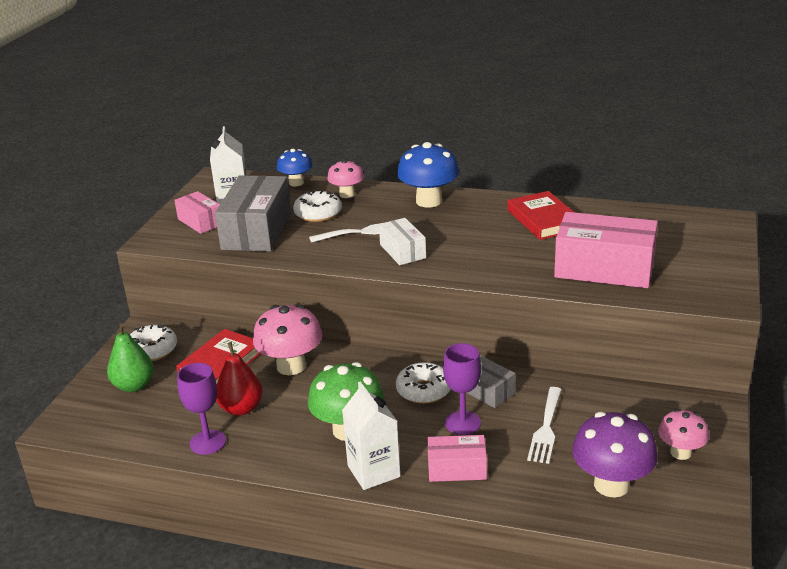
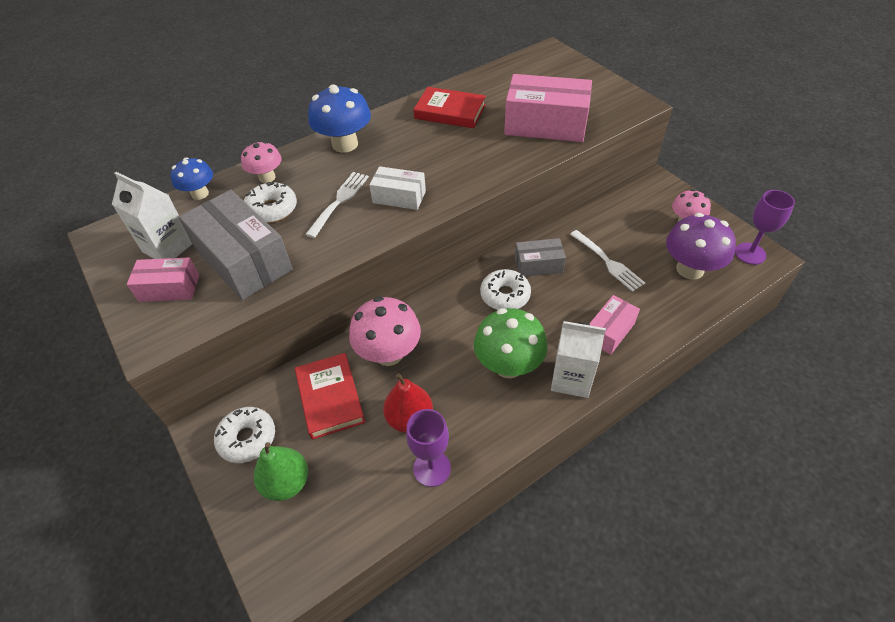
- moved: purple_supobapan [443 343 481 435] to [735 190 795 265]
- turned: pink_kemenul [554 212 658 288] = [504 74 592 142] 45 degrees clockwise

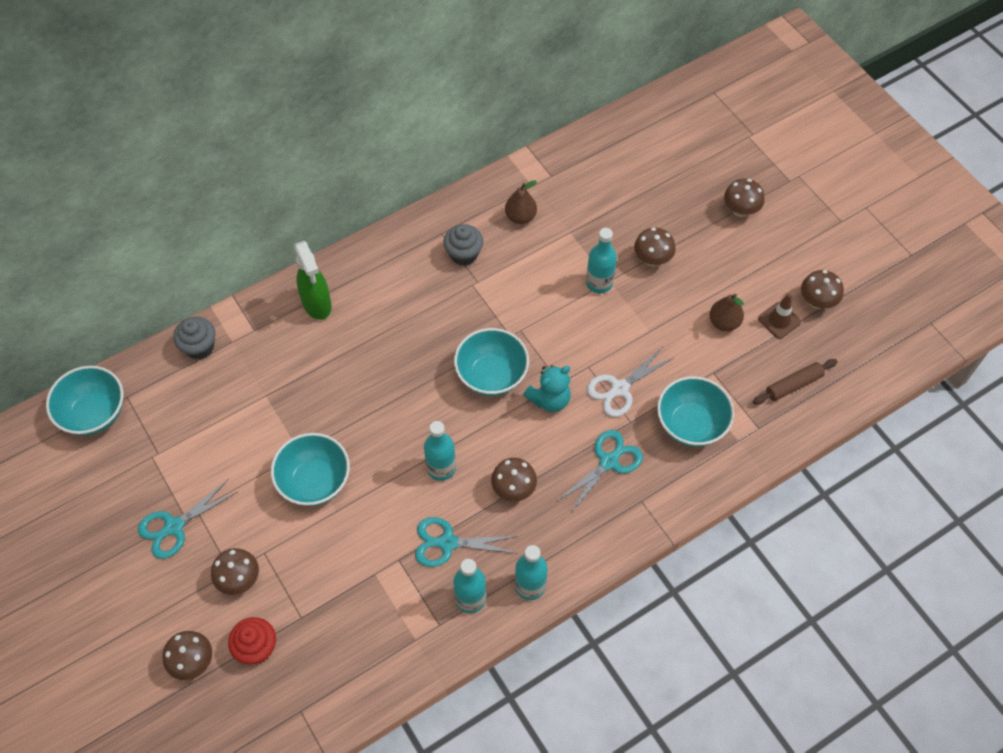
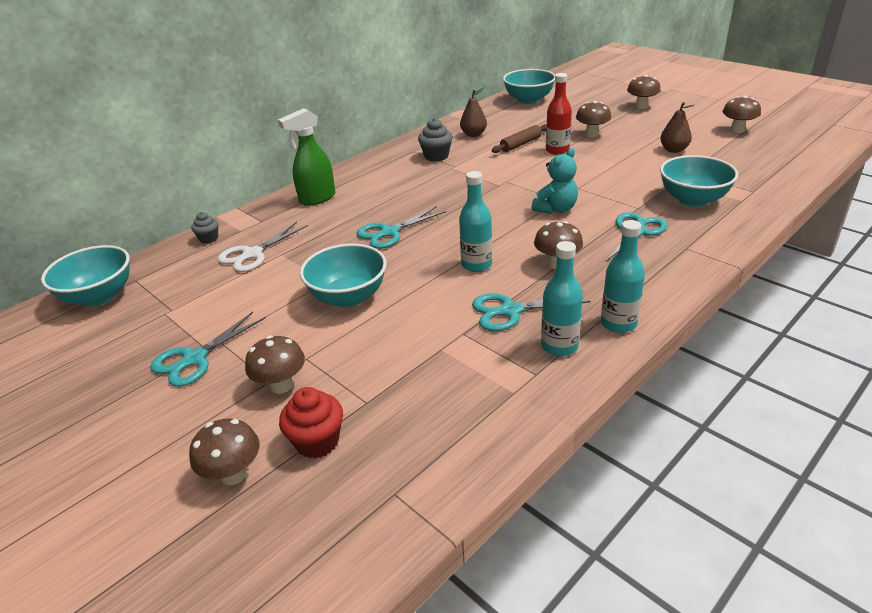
- removed: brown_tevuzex [758 293 801 339]
- added: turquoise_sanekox [357 206 447 249]
- moved: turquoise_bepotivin [454 328 529 396] to [503 69 555 104]
- moved: white_sanekox [587 348 675 417] to [217 222 308 272]
- moved: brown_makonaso [753 359 838 405] to [492 124 546 153]
- recoloured: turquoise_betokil [586 228 617 293] to red_betokil [546 73 572 155]
- turned: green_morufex [294 241 332 320] = [278 108 335 206] 90 degrees clockwise
- resized: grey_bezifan [173 317 216 360] = [191 212 218 243] x0.64

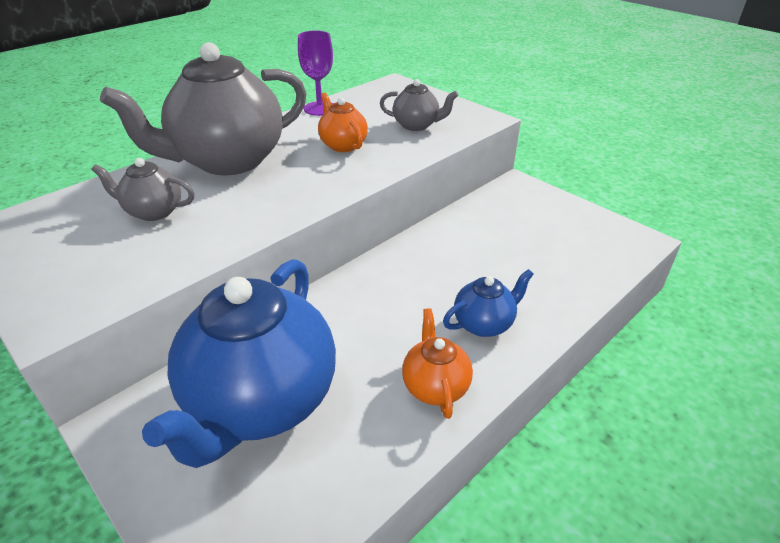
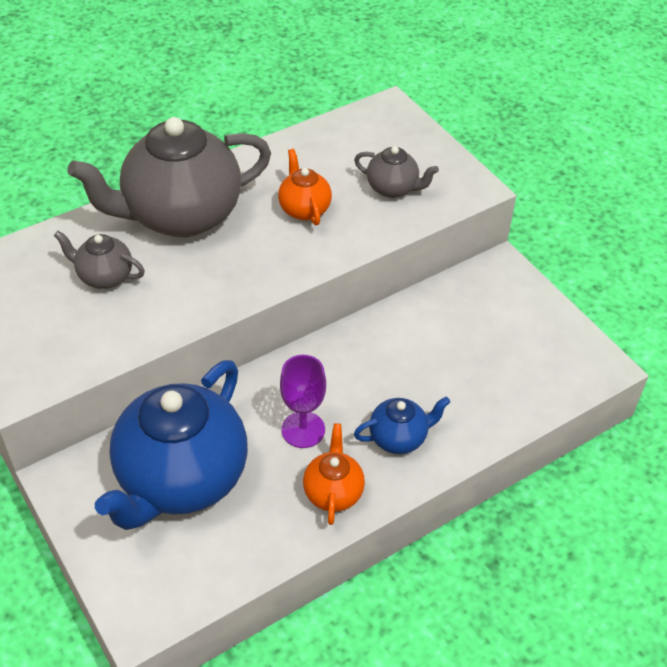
- moved: purple_supobapan [298 30 333 116] to [280 355 326 448]

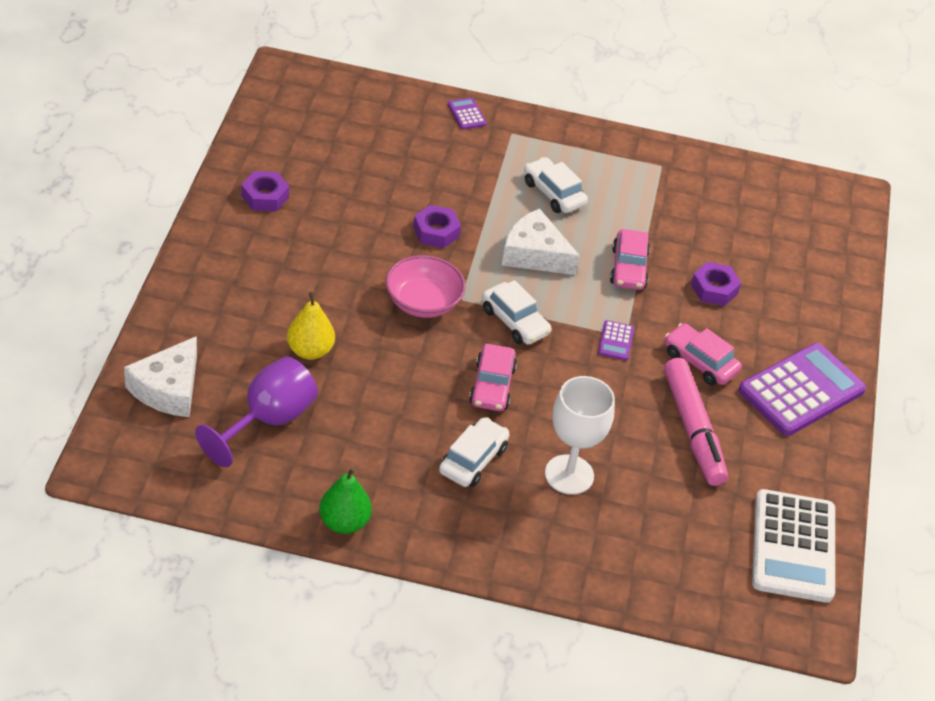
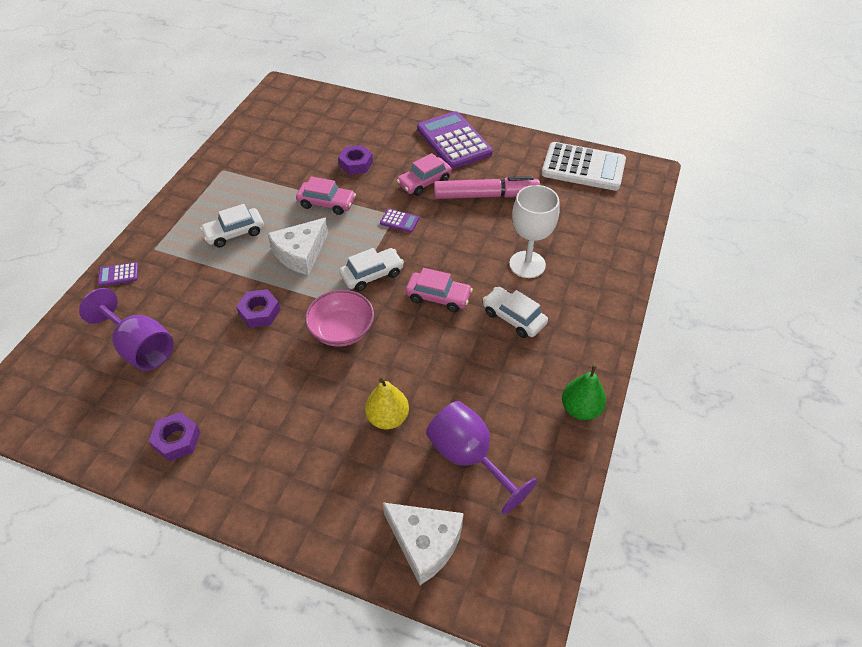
- added: purple_supobapan [79 288 174 371]

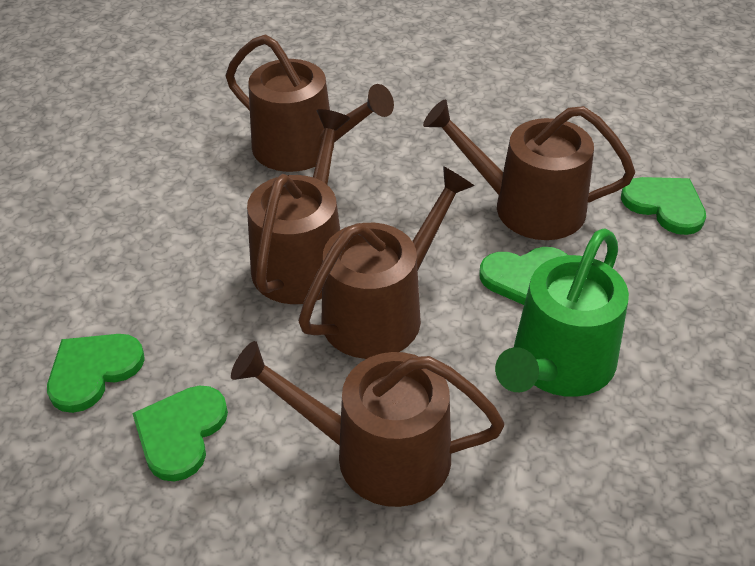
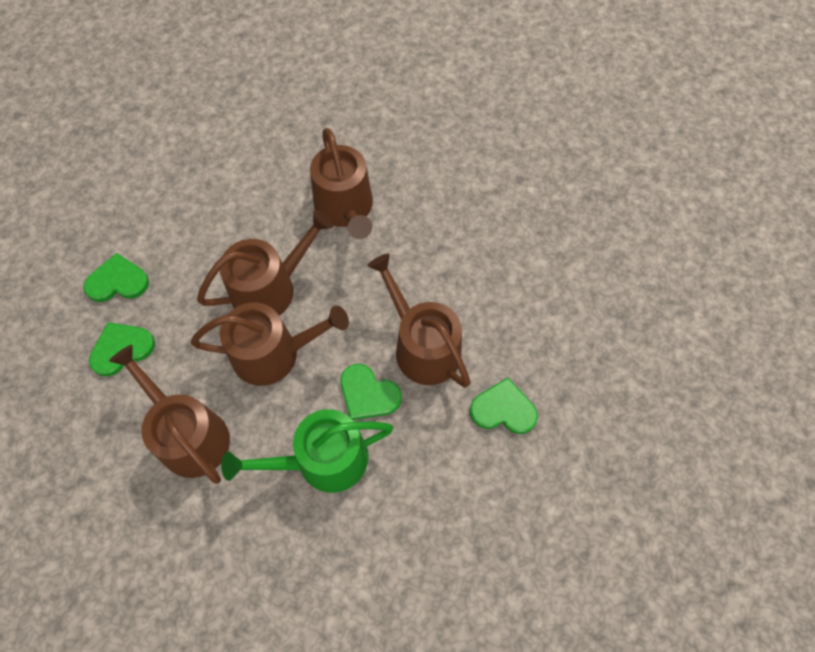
- turned: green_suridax [621 177 706 235] = [470 377 538 434] 75 degrees counterclockwise

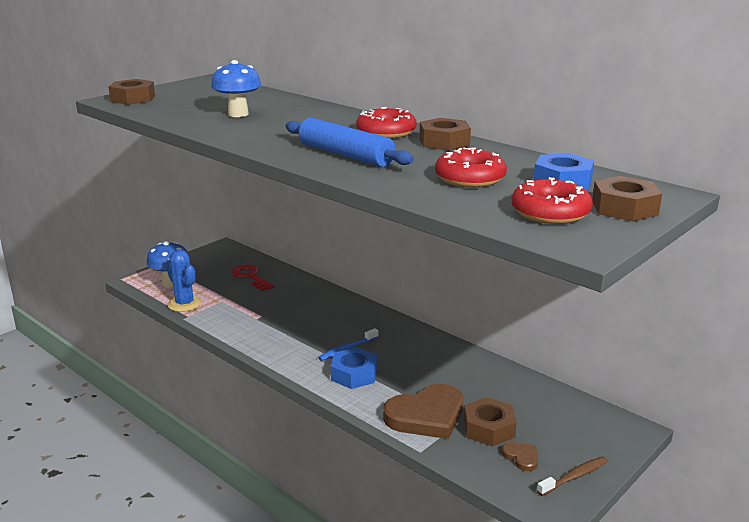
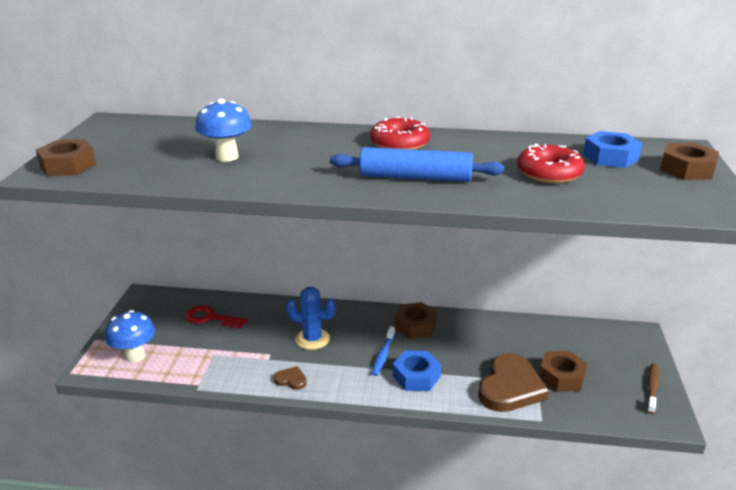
- removed: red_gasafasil [511 177 593 224]
- moved: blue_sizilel [166 250 202 312] to [286 287 336 350]
- moved: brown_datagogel [419 118 471 151] to [394 302 437 339]
- moved: brown_suridax [501 442 538 471] to [273 366 307 390]

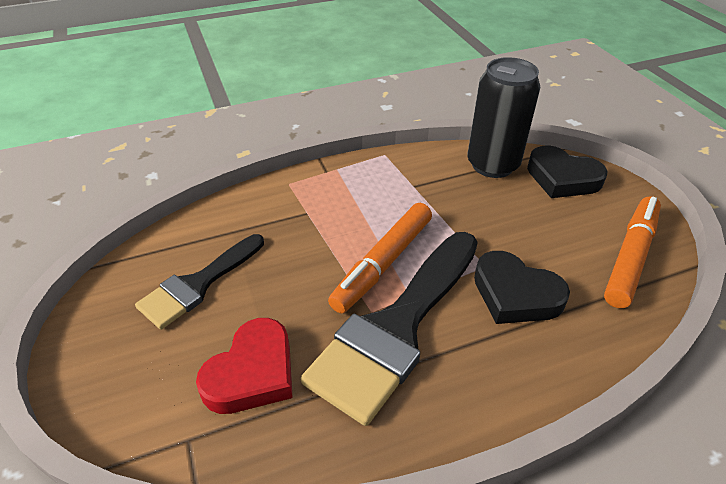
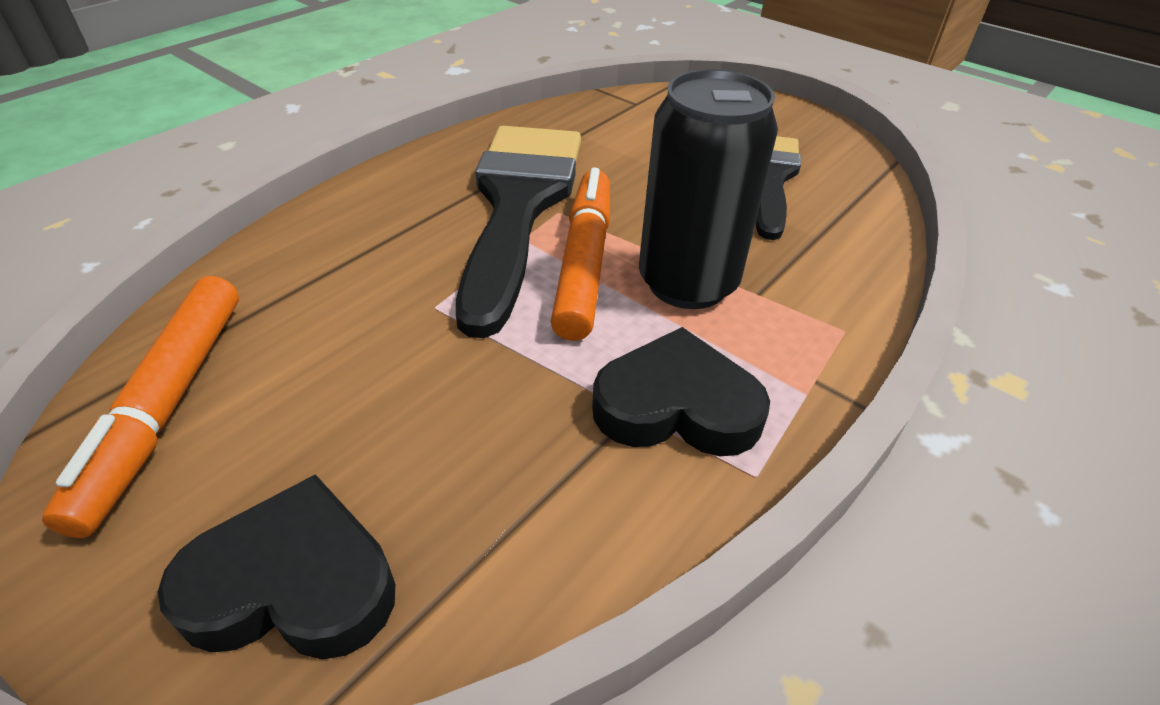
- removed: red_suridax [196 318 293 414]
- moved: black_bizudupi [467 57 540 178] to [639 69 778 309]
- moved: black_suridax [474 251 570 324] to [592 327 770 456]

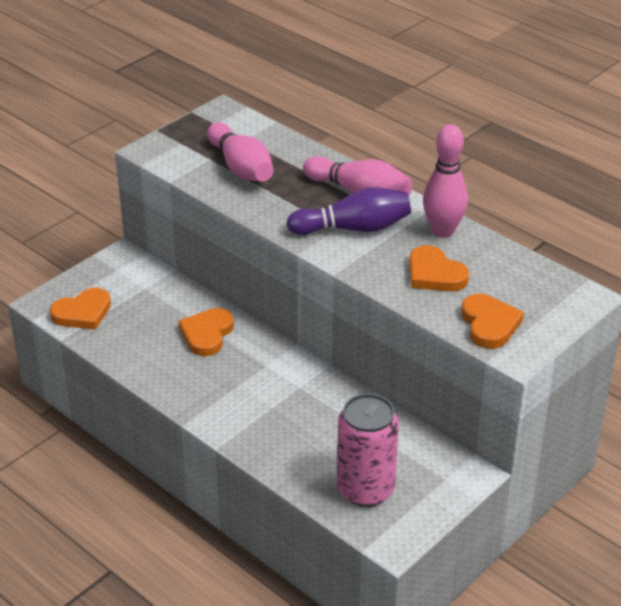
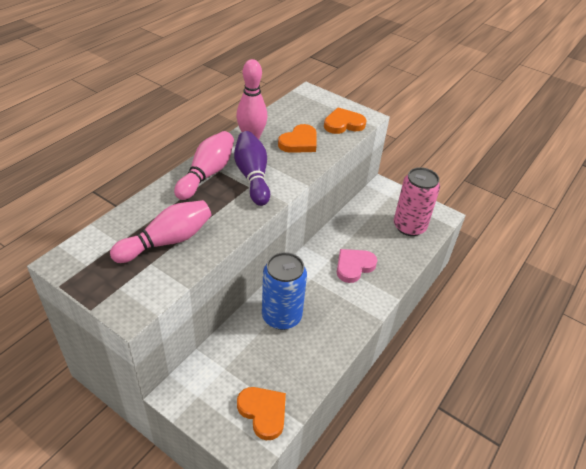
- added: pink_suridax [337 249 377 283]
- replaced: orange_suridax [179 308 234 356] to blue_bizudupi [262 252 307 330]

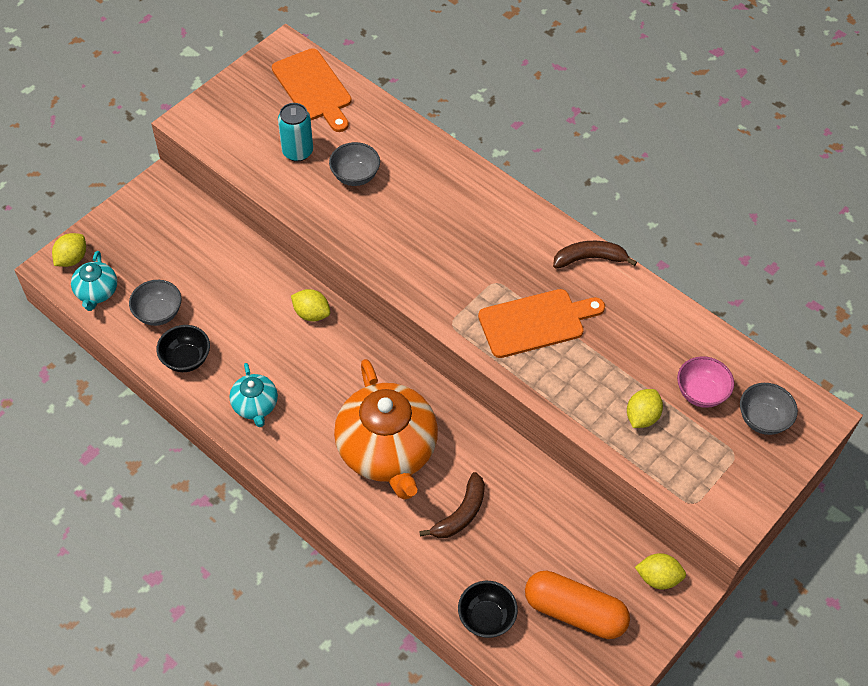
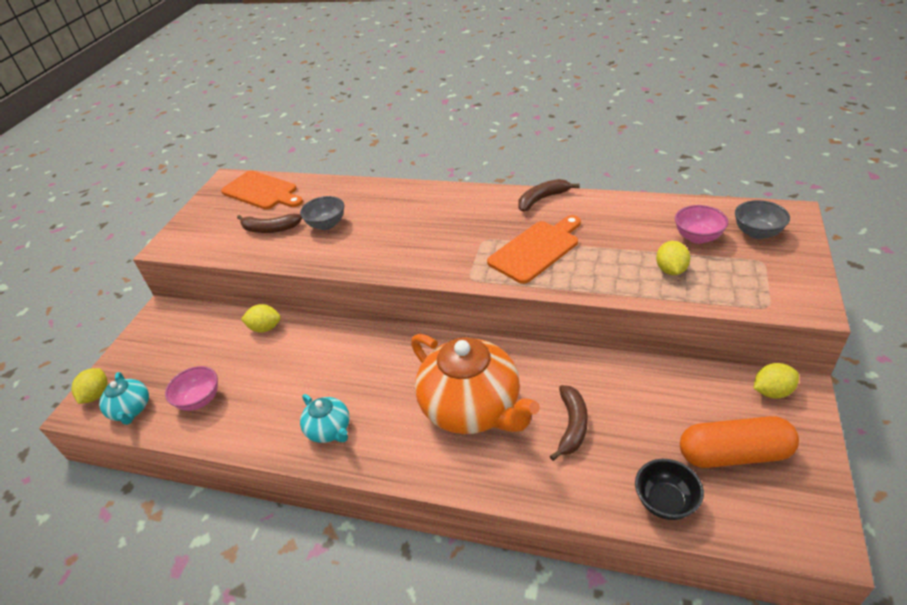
- removed: black_bepotivin [156 325 210 372]
- moved: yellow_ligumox [291 289 330 321] to [241 304 281 333]
- replaced: turquoise_bizudupi [278 103 313 162] to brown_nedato [237 214 302 233]
- recoloured: grey_bepotivin [129 280 181 326] to pink_bepotivin [165 366 218 411]

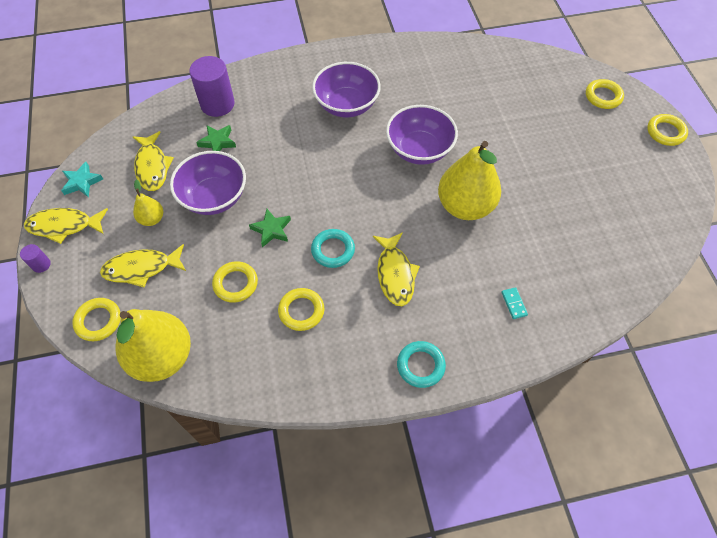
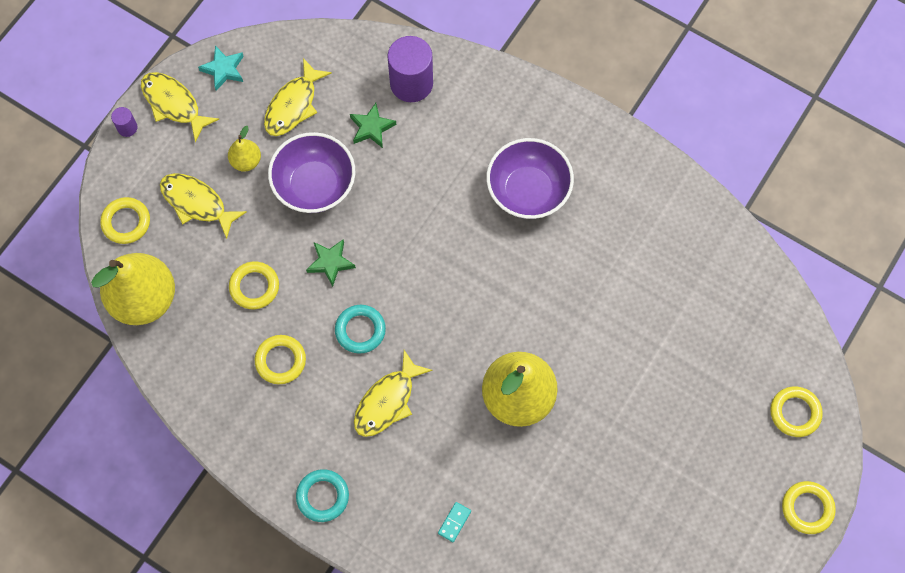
- removed: purple_bepotivin [386 105 458 165]

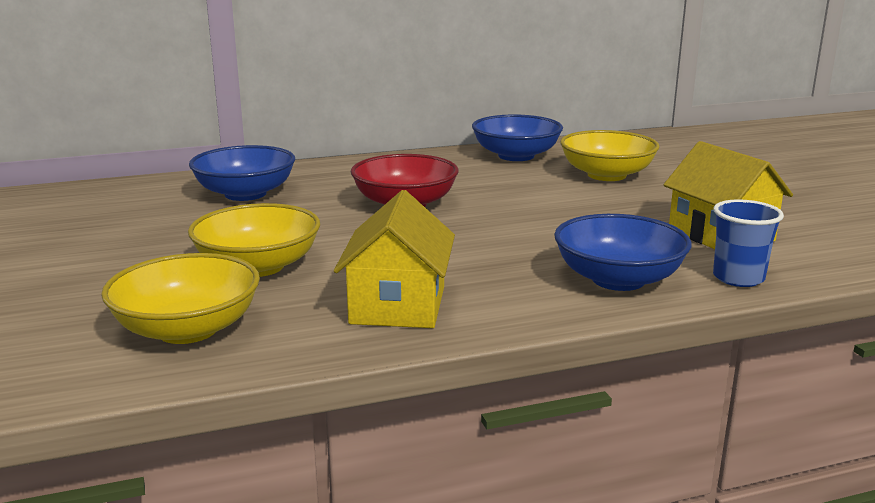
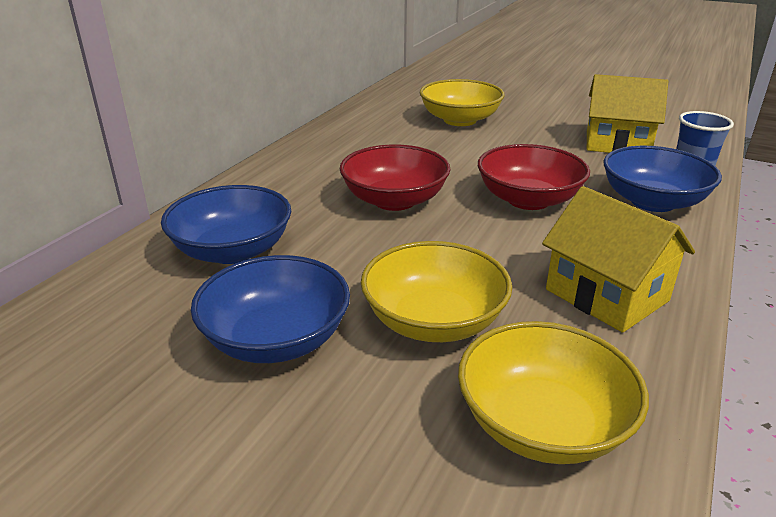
- added: red_bepotivin [478 144 590 210]
- moved: blue_bepotivin [472 115 563 161] to [191 255 350 363]

